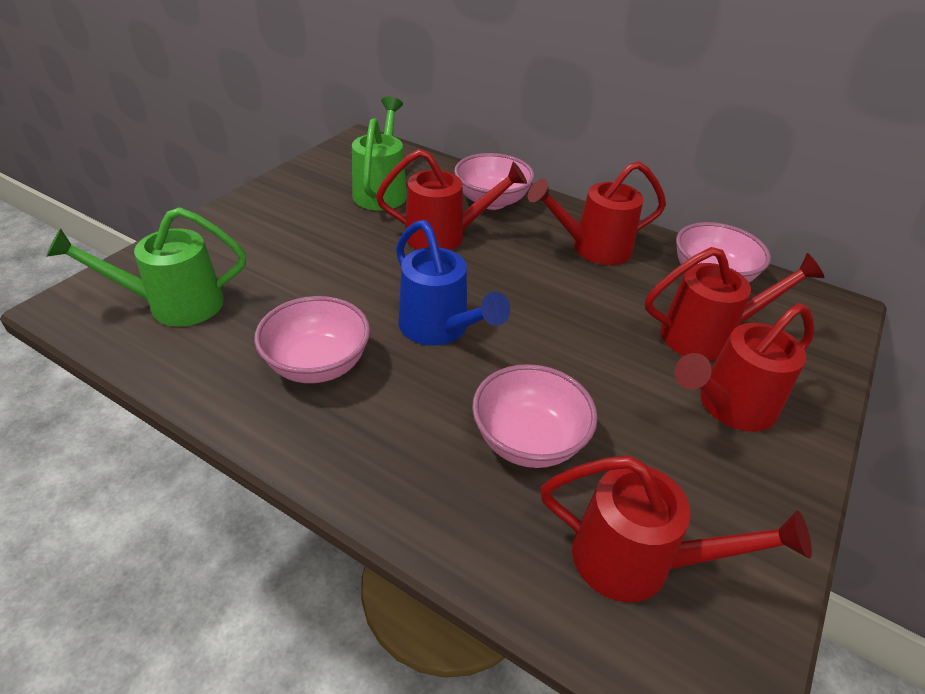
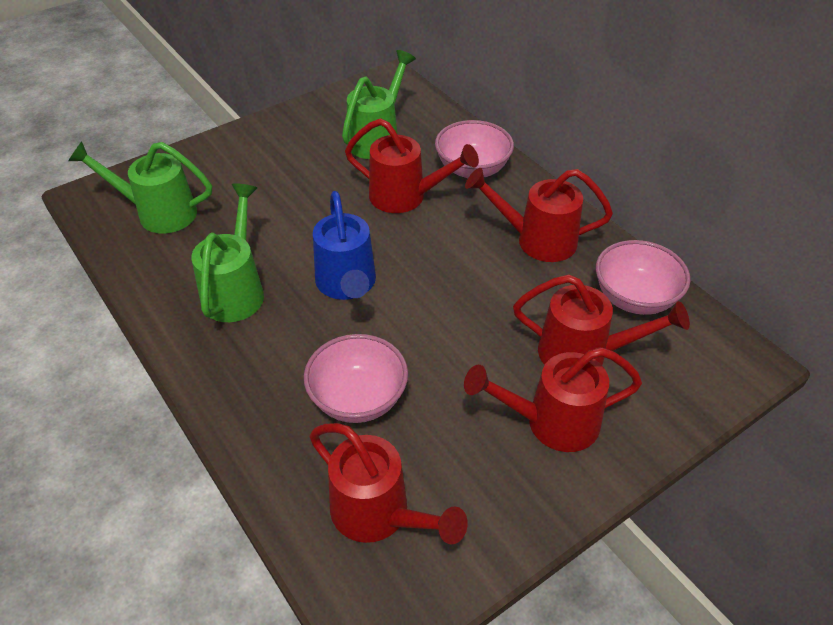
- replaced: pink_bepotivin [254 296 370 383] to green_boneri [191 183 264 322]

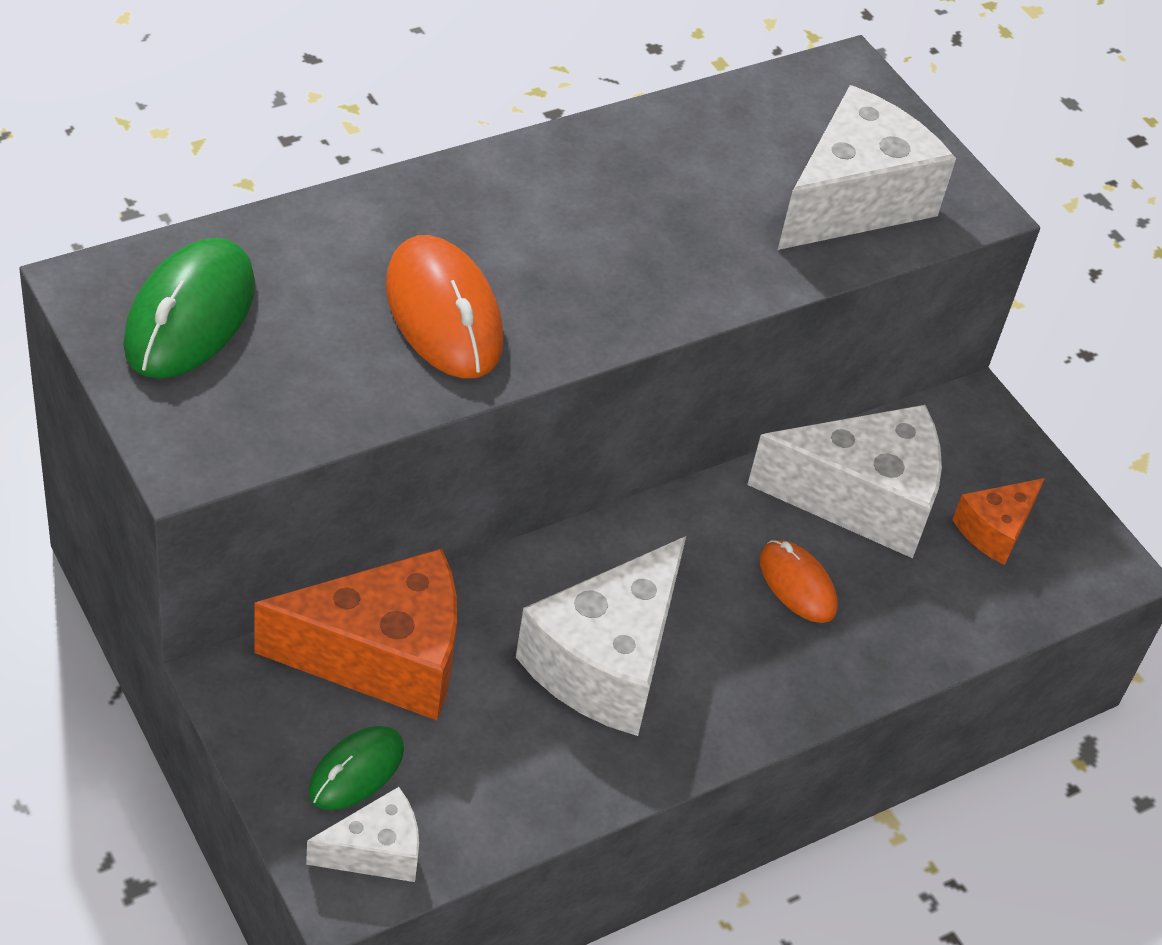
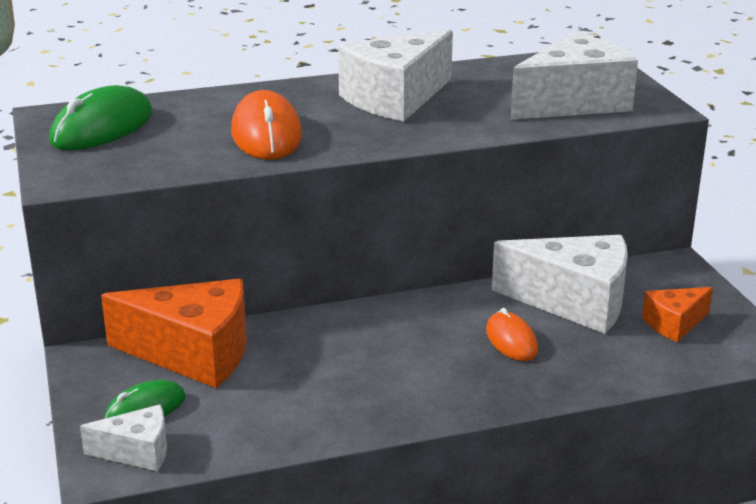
- moved: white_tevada [516 536 686 736] to [338 30 453 122]

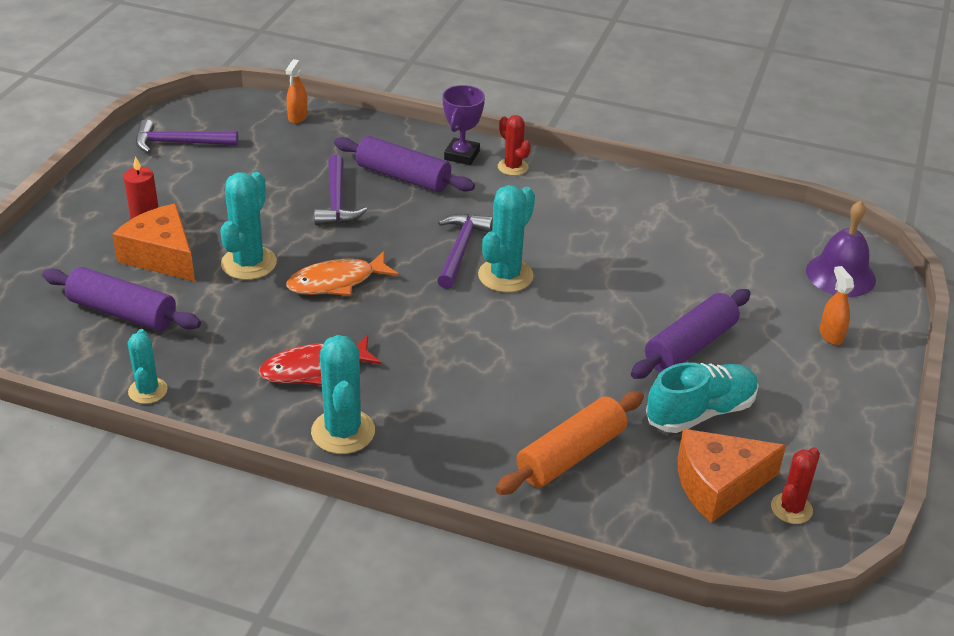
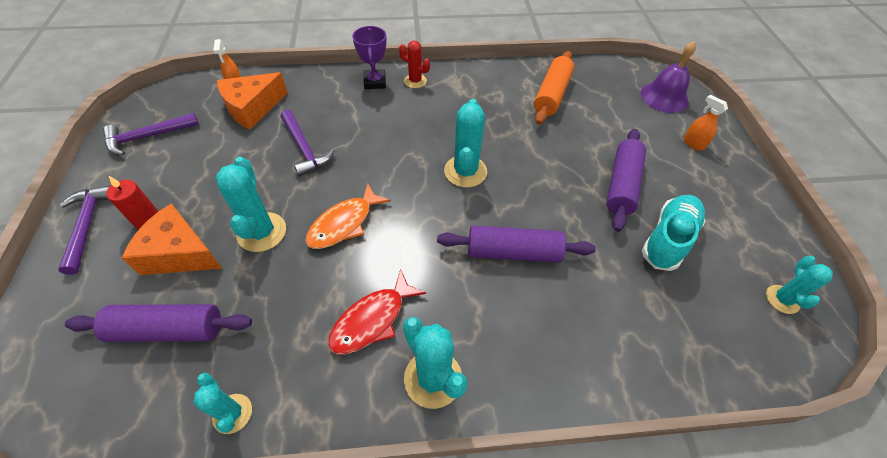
- moved: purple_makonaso [334 136 475 192] to [437 225 596 263]
- moved: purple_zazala [437 214 493 289] to [58 185 111 275]
- moved: orange_makonaso [496 391 644 495] to [534 51 574 125]
- moved: orange_tevada [678 429 786 523] to [217 72 288 129]
- recoloured: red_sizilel [771 447 820 524] to turquoise_sizilel [766 256 833 314]

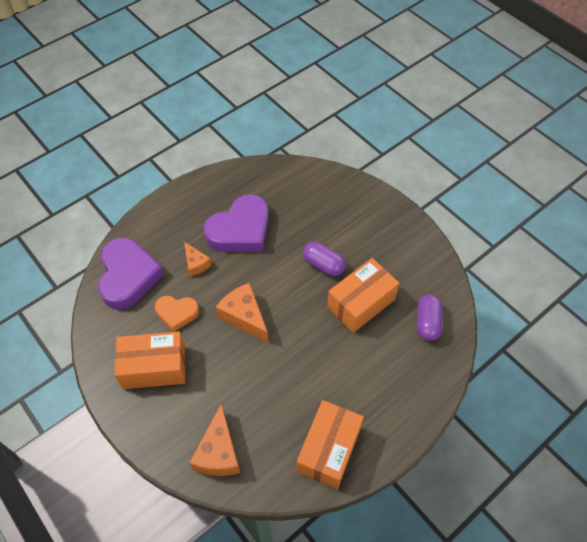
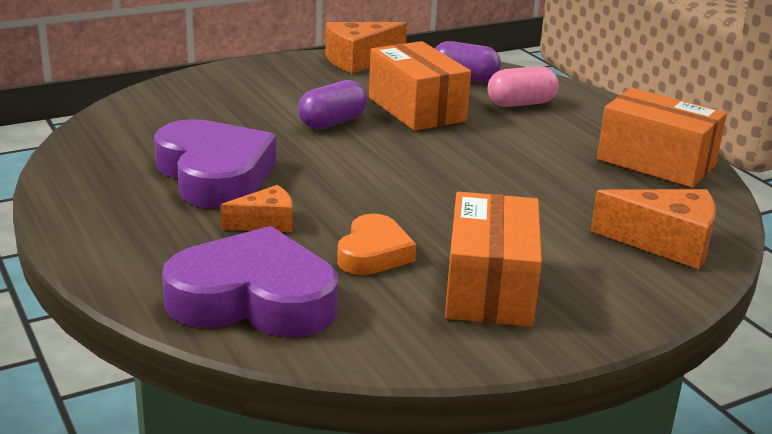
- added: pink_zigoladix [488 66 559 107]
- moved: orange_tevada [216 283 269 343] to [325 22 407 74]

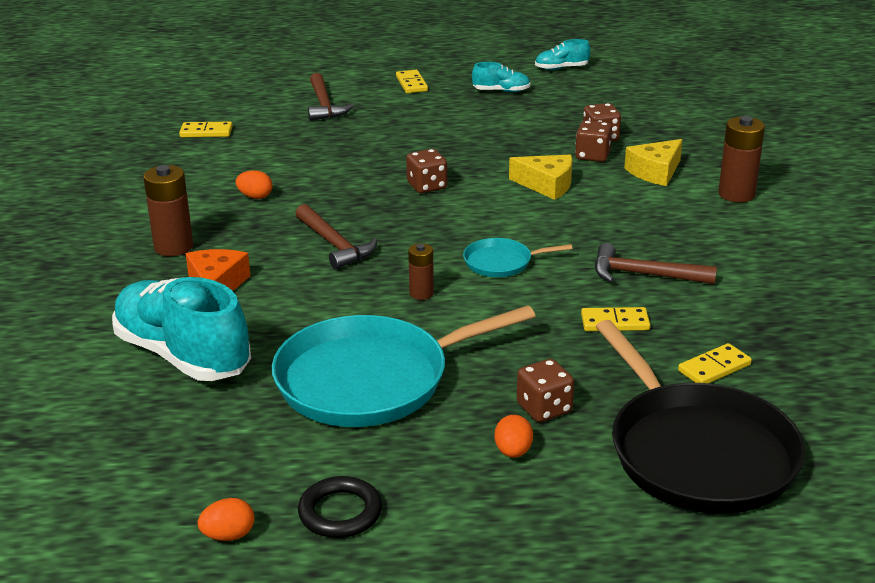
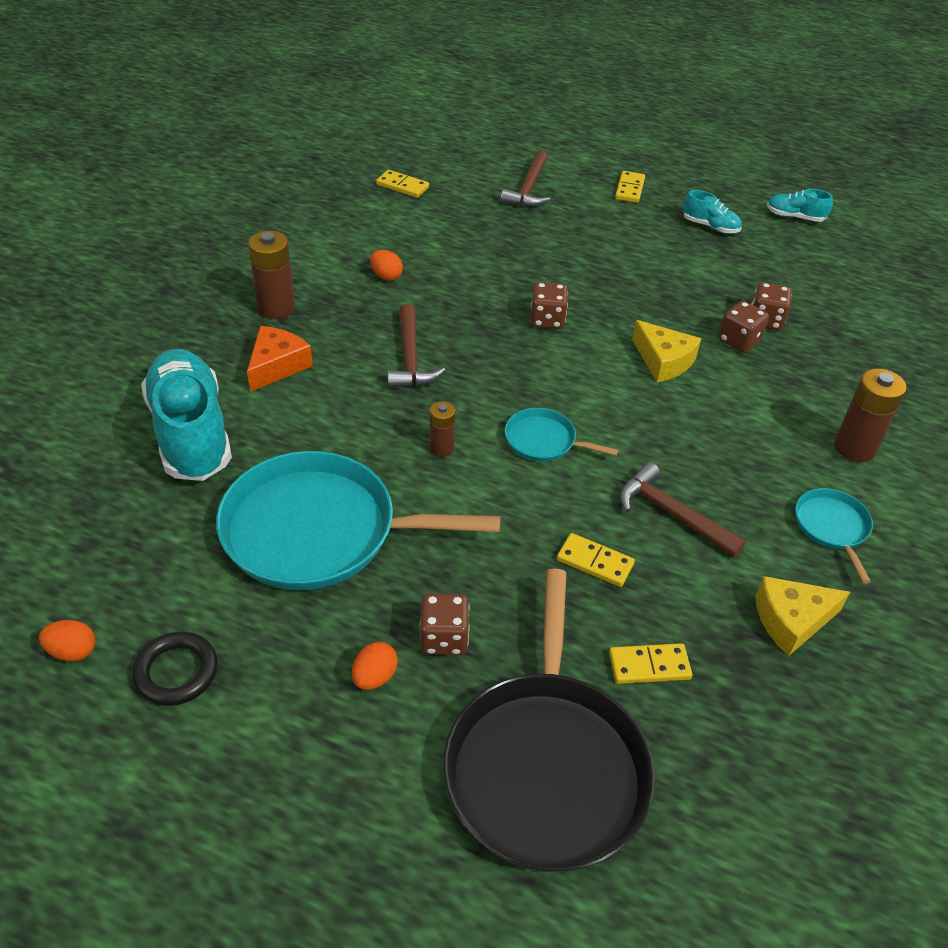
- added: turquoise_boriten [795 488 873 584]
- moved: yellow_tevada [624 139 683 186] to [755 576 850 656]

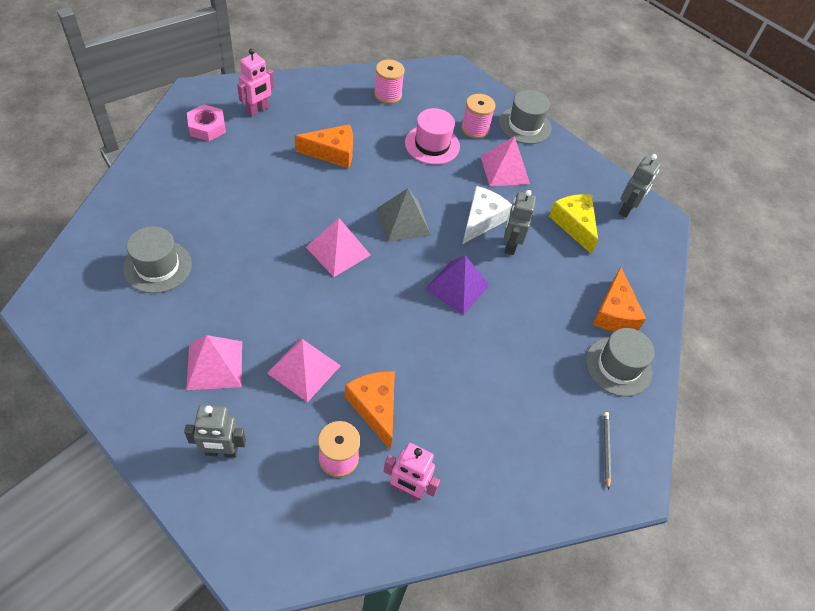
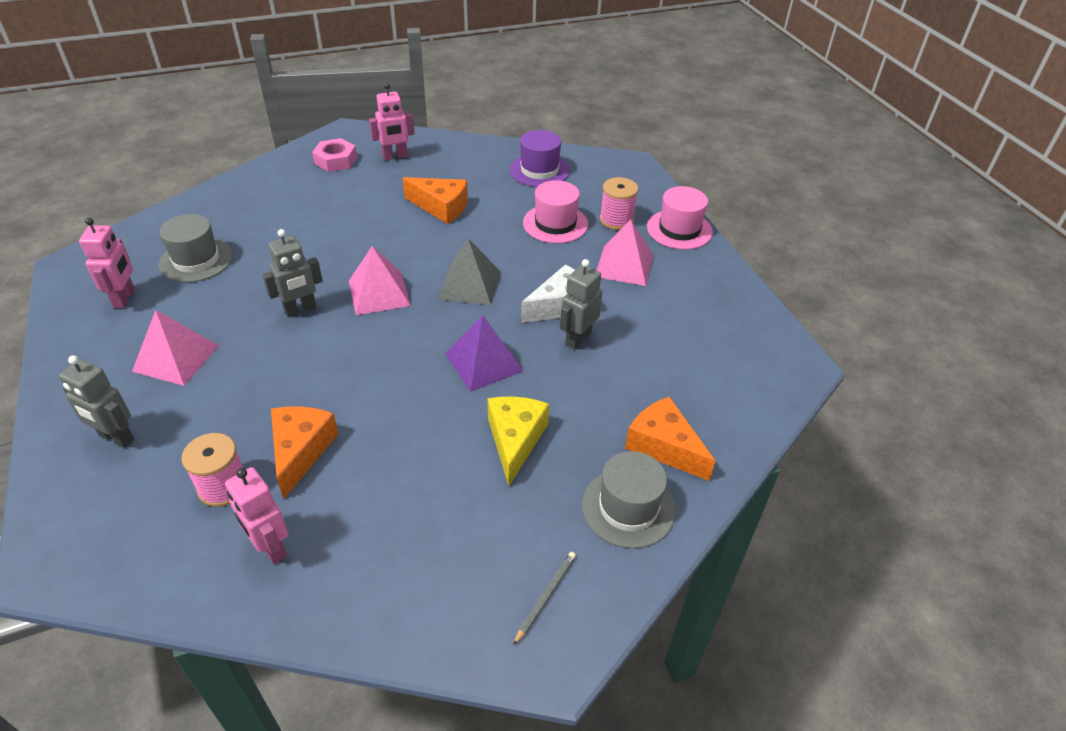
- removed: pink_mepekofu [267 338 341 402]
- added: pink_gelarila [79 218 135 308]
- moved: yellow_tevada [549 194 598 254] to [488 397 549 486]
- moved: grey_gelarila [619 154 661 218] to [263 229 323 317]
- replaced: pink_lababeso [374 60 405 104] to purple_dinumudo [510 130 570 187]
- recoloured: grey_dinumudo [499 90 551 144] to pink_dinumudo [647 186 713 250]
- turned: orange_tevada [592 267 646 331] = [625 396 716 481] 105 degrees clockwise

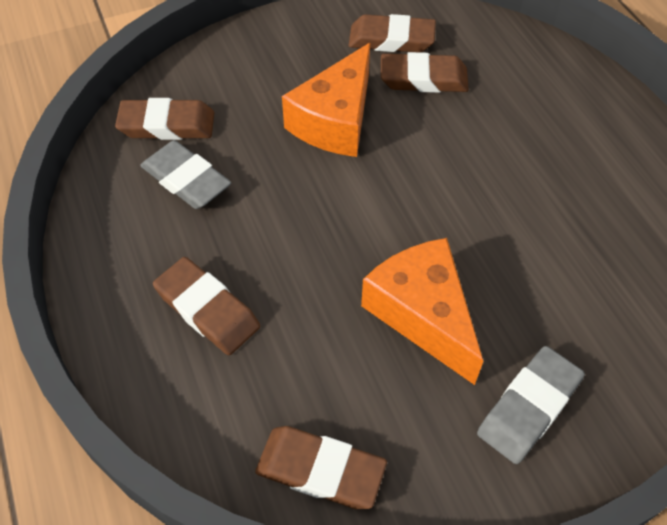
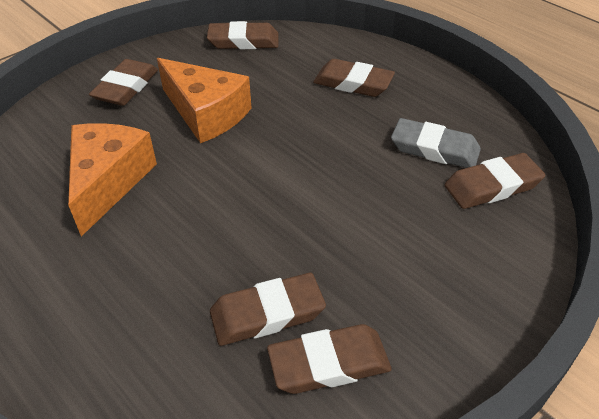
- moved: orange_tevada [282 43 370 157] to [68 123 157 237]
- recoloured: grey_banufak [477 346 585 464] to brown_banufak [89 59 158 106]

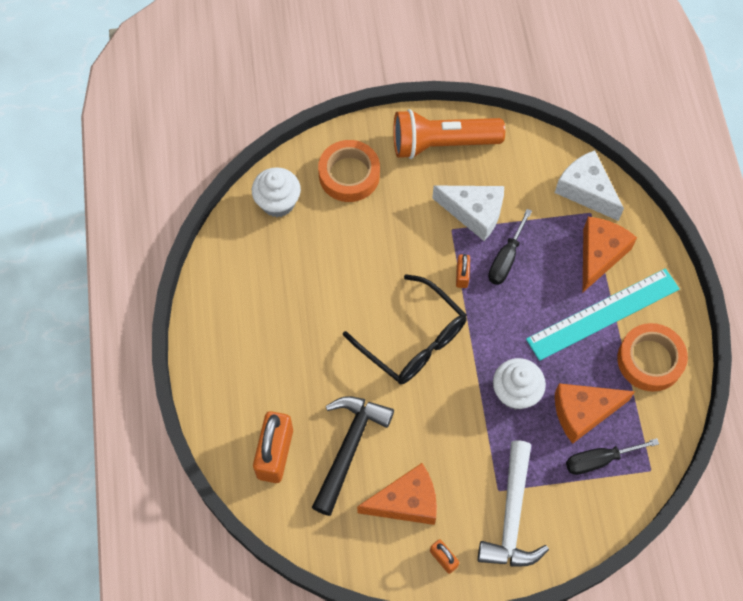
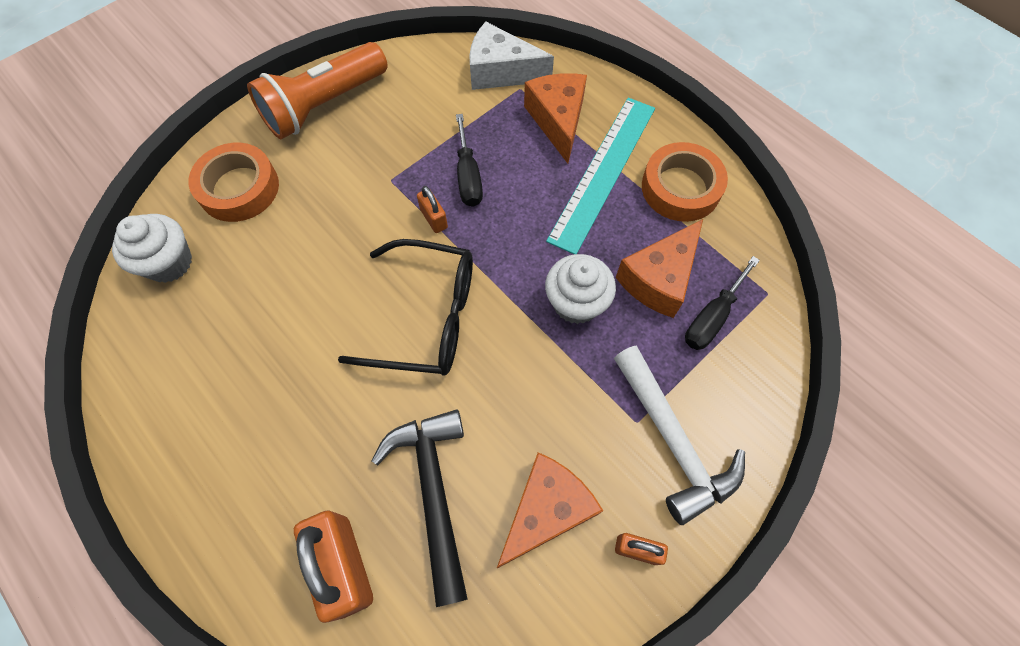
- removed: white_tevada [432 186 504 241]

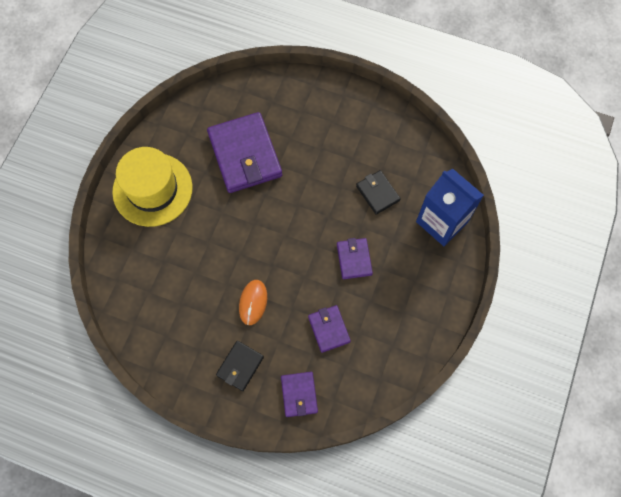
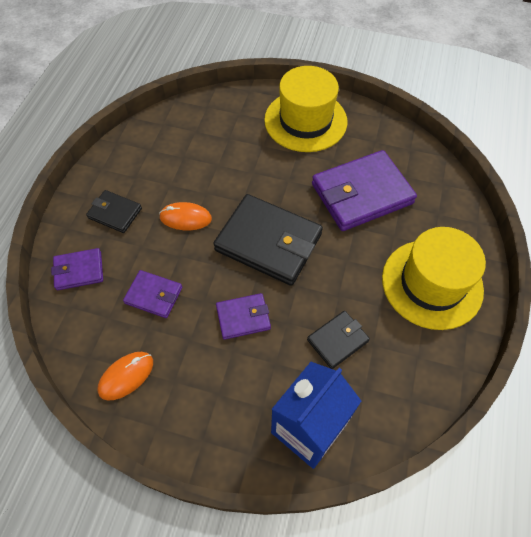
- added: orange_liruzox [97 352 153 401]
- added: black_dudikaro [213 194 323 286]
- added: yellow_dinumudo [382 227 486 330]
- turned: purple_dudikaro [308 305 351 353] = [123 270 182 318] 45 degrees clockwise

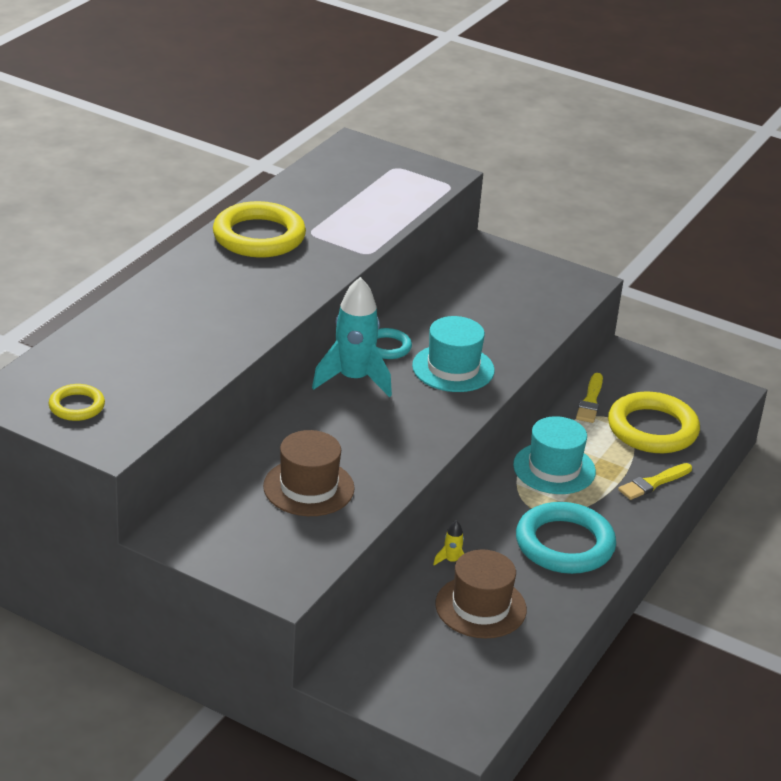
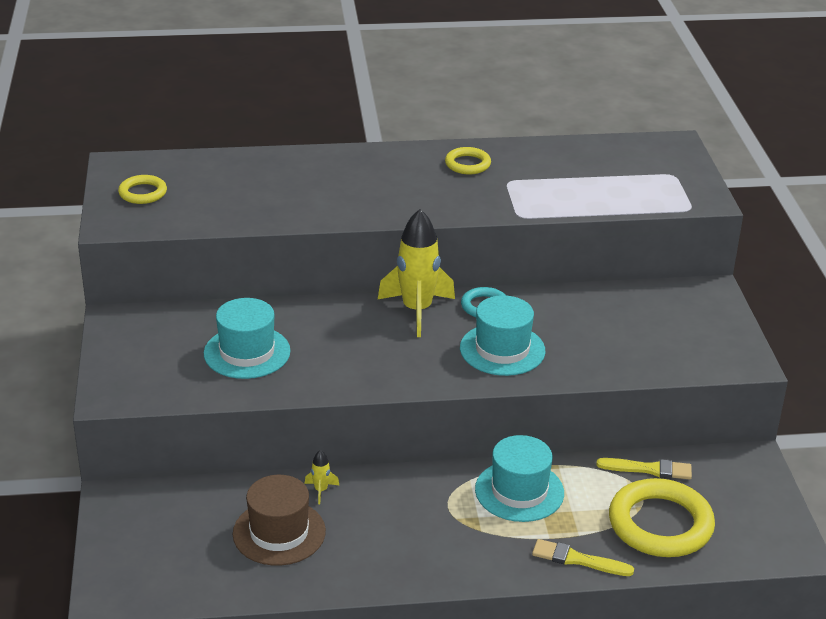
- removed: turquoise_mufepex [516 502 616 574]
- recoloured: brown_dinumudo [263 430 355 516] to turquoise_dinumudo [204 298 291 379]
- recoloured: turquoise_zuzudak [312 277 392 397] to yellow_zuzudak [378 209 455 337]
- turned: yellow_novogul [576 373 603 423] = [596 458 692 480] 150 degrees counterclockwise
- resized: yellow_mufepex [213 201 306 258] = [445 147 491 174] x0.52

